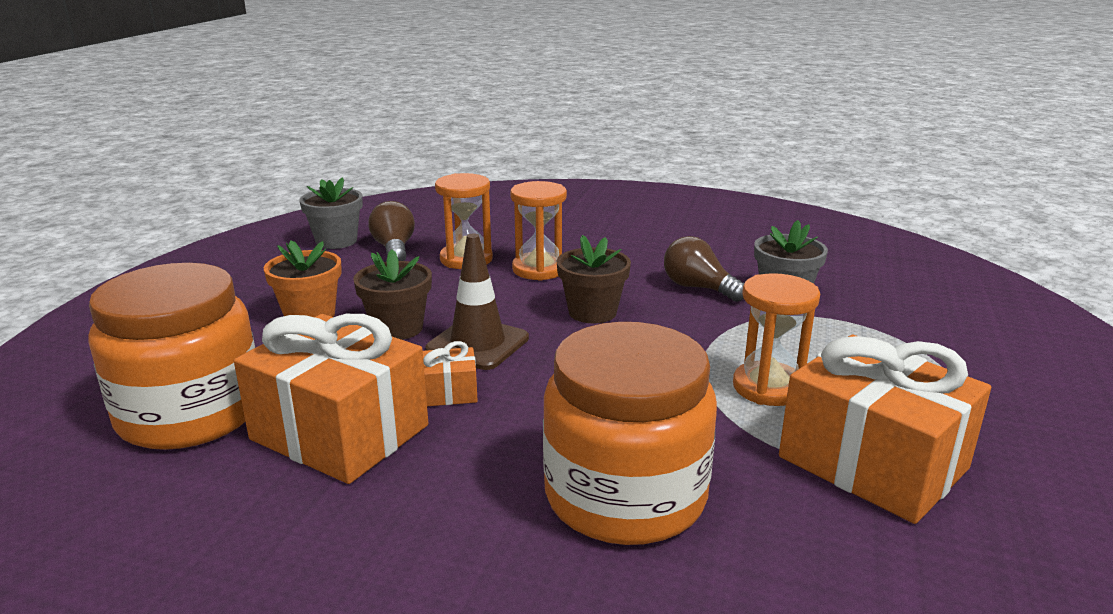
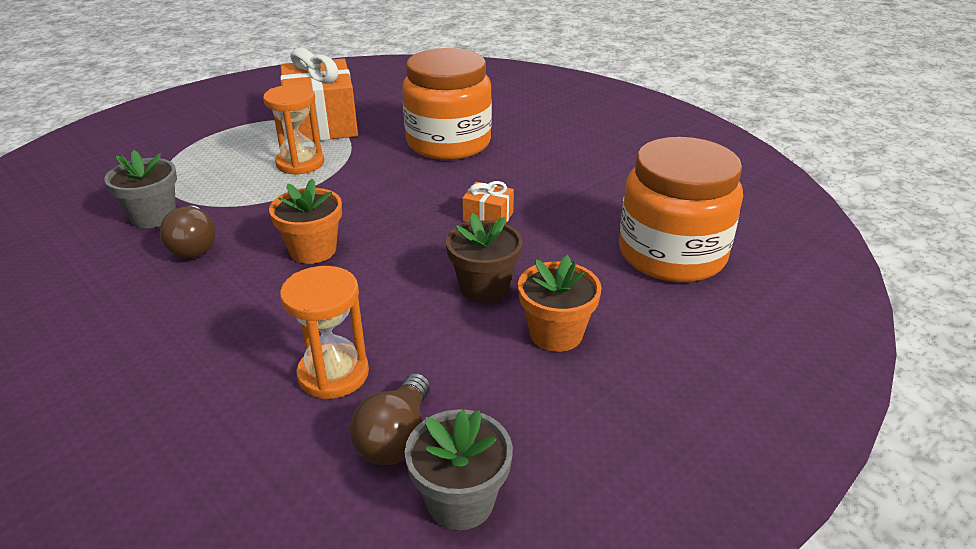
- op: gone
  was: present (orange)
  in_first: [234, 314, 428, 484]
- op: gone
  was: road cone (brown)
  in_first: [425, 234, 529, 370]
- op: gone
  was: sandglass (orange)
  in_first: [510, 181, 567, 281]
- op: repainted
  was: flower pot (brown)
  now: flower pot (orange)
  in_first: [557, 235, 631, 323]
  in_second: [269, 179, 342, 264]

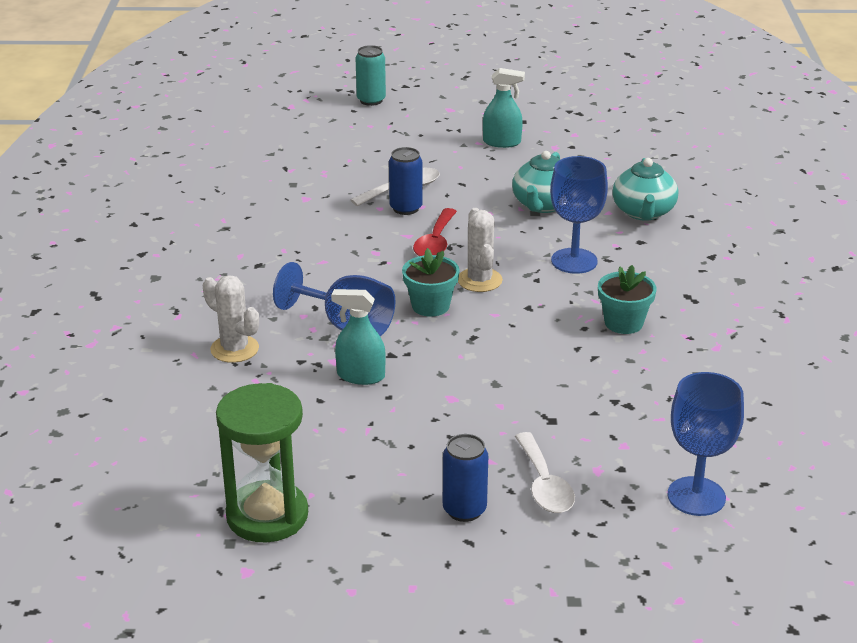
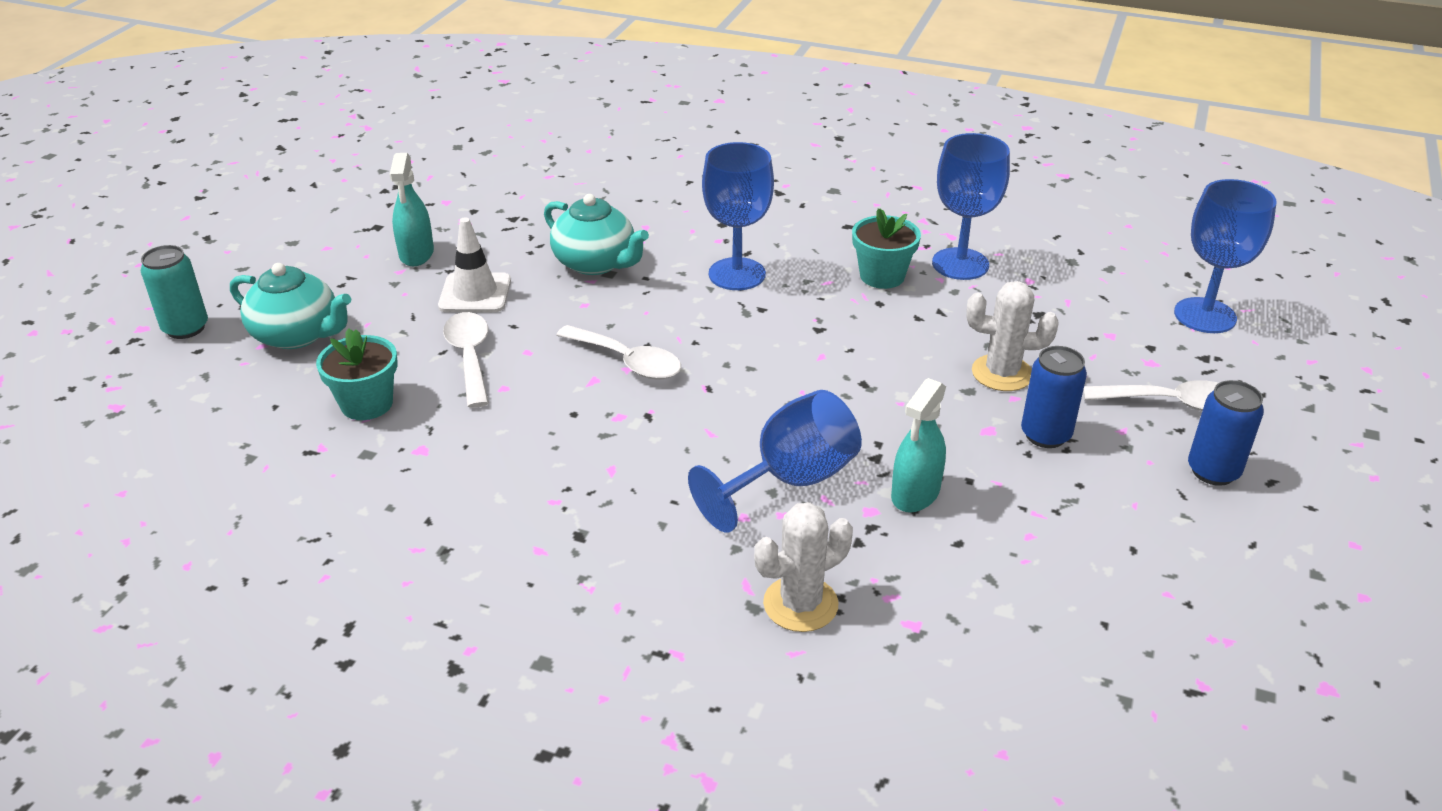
- op: gone
  was: sandglass (leaf-green)
  in_first: [216, 383, 308, 542]
- op: new
  now: road cone (snow-white)
  in_second: [438, 217, 511, 312]
- op: new
  now: wine glass (royal blue)
  in_second: [932, 133, 1010, 280]
- op: shifted
  was: soda can (royal blue)
  in_first: [389, 147, 423, 215]
  in_second: [1021, 346, 1087, 448]
- op: shifted
  was: flower pot (turquoise)
  in_first: [402, 248, 460, 317]
  in_second: [316, 328, 398, 420]
- op: shifted
  was: prickly plant (snow-white)
  in_first: [458, 208, 503, 292]
  in_second: [966, 281, 1059, 391]
- op: shifted
  was: teapot (turquoise)
  in_first: [612, 158, 678, 221]
  in_second: [230, 263, 351, 349]
- op: repainted
  was: tablespoon (crimson)
  now: tablespoon (snow-white)
  in_first: [413, 208, 457, 256]
  in_second: [556, 325, 681, 379]
- op: rotated
  was: spray cleaner (turquoise)
  in_first: [483, 68, 525, 148]
  in_second: [390, 153, 434, 266]
  clockwise: 150

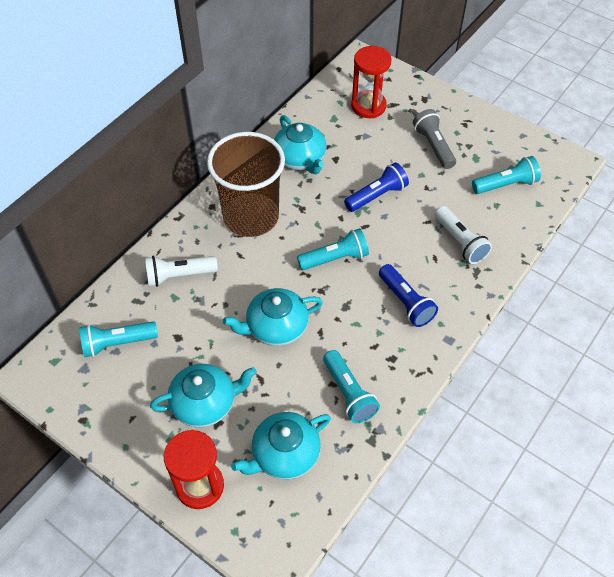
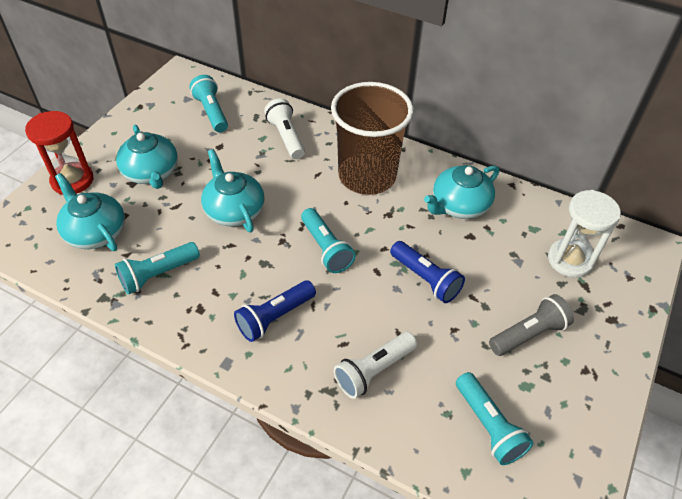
- op: repainted
  was: sandglass (crimson)
  now: sandglass (snow-white)
  in_first: [351, 46, 392, 118]
  in_second: [548, 190, 621, 278]

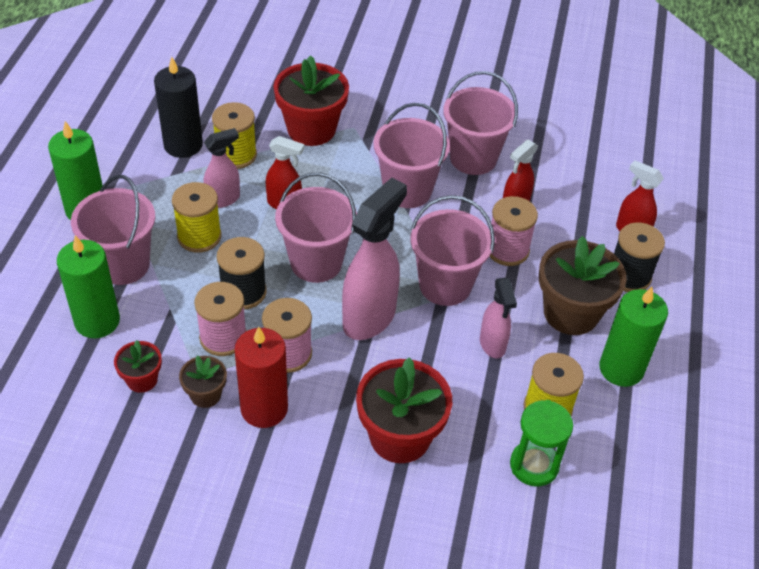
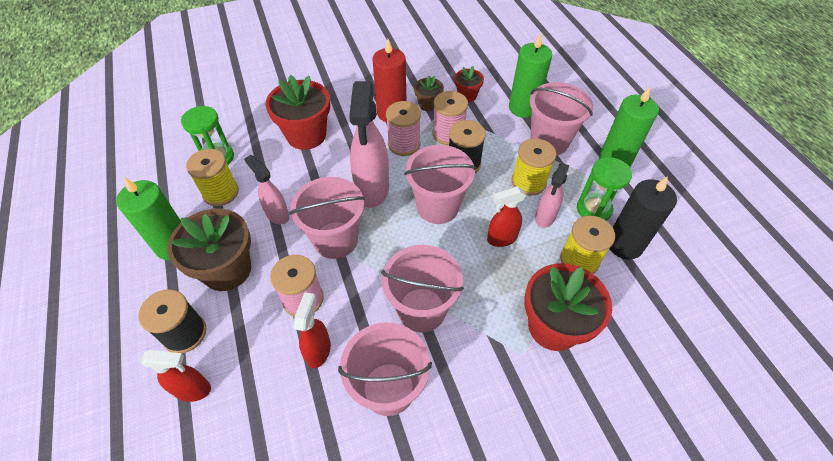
- op: new
  now: sandglass (leaf-green)
  in_second: [577, 157, 632, 221]

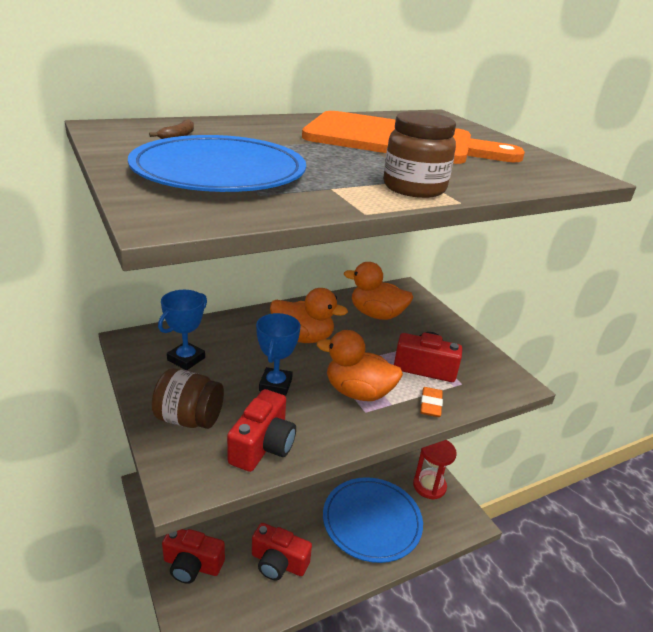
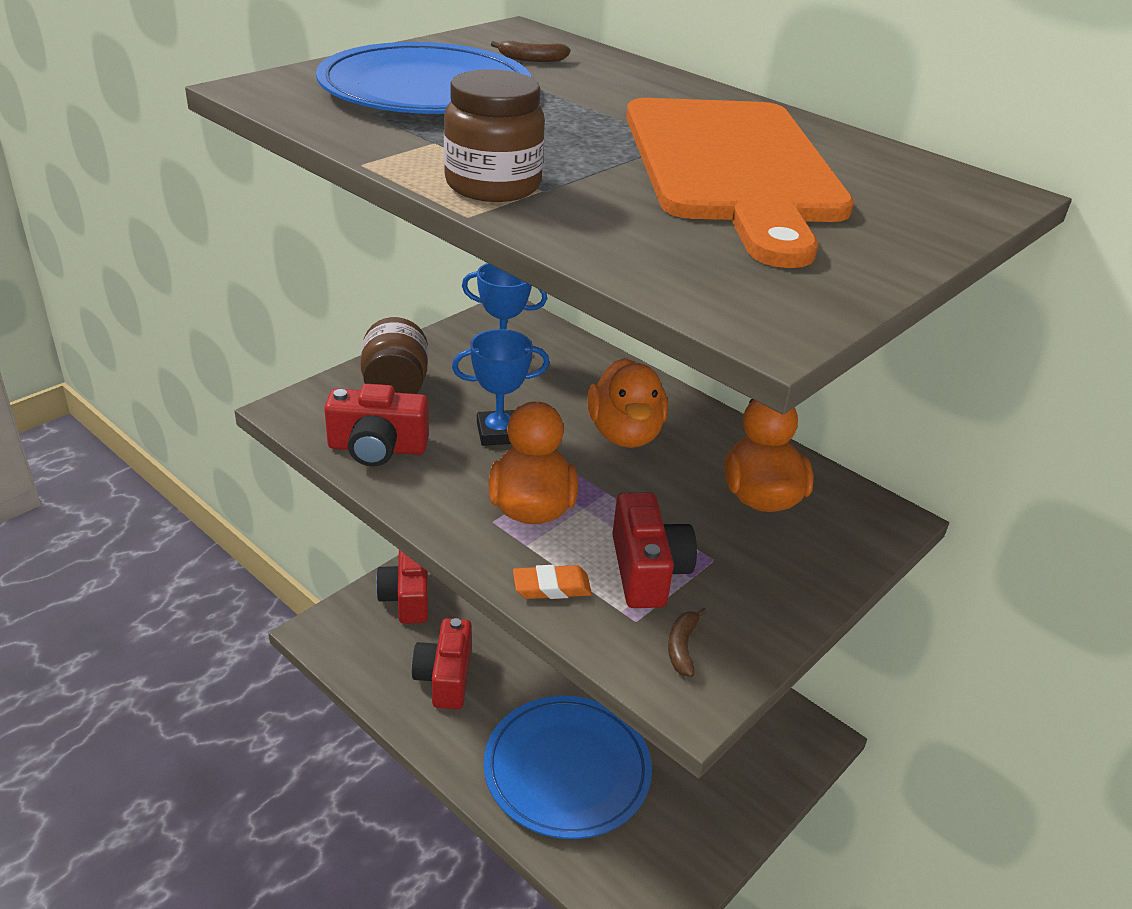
- op: gone
  was: sandglass (crimson)
  in_first: [413, 440, 457, 500]
- op: new
  now: banana fruit (brown)
  in_second: [668, 608, 707, 677]

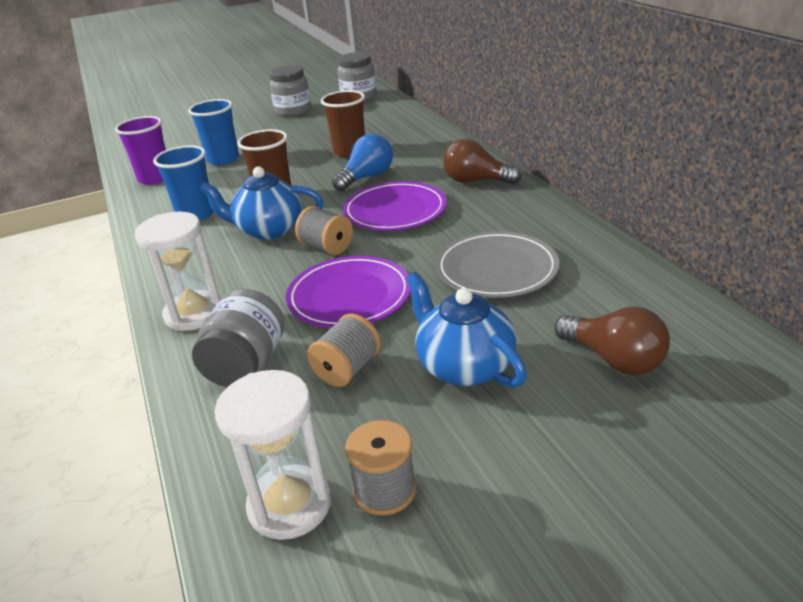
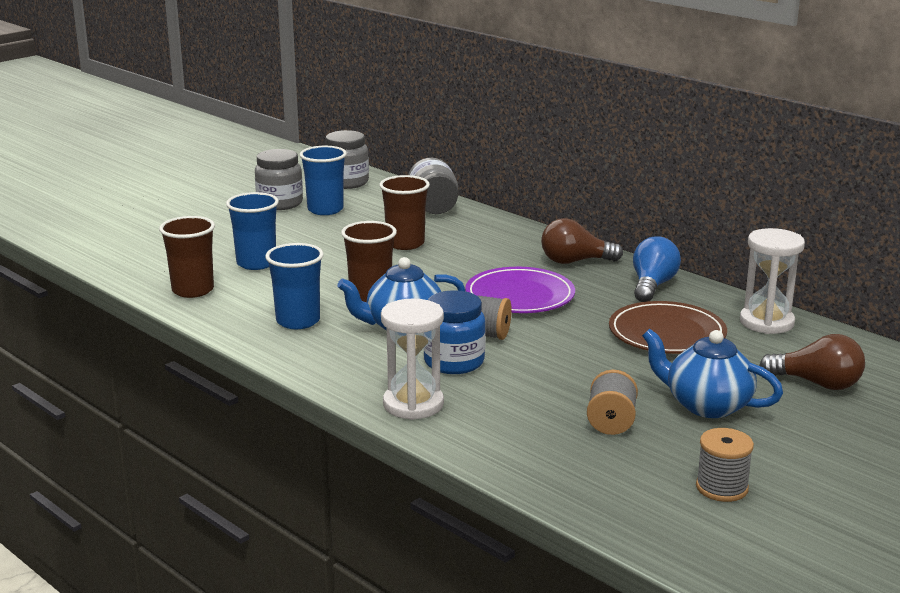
- op: gone
  was: plate (violet)
  in_first: [286, 256, 411, 328]
- op: new
  now: cup (royal blue)
  in_second: [300, 146, 347, 215]
- op: new
  now: jar (royal blue)
  in_second: [423, 290, 486, 374]
- op: shifted
  was: jar (ash-grey)
  in_first: [192, 289, 284, 387]
  in_second: [408, 158, 458, 214]
- op: shifted
  was: sandglass (snow-white)
  in_first: [215, 370, 331, 540]
  in_second: [740, 228, 805, 334]
- op: shifted
  was: bulb (royal blue)
  in_first: [332, 134, 393, 191]
  in_second: [633, 236, 681, 302]
- op: repainted
  was: cup (violet)
  now: cup (brown)
  in_first: [115, 116, 166, 185]
  in_second: [159, 216, 215, 298]
- op: repainted
  was: plate (ash-grey)
  now: plate (brown)
  in_first: [436, 231, 559, 298]
  in_second: [609, 301, 727, 354]

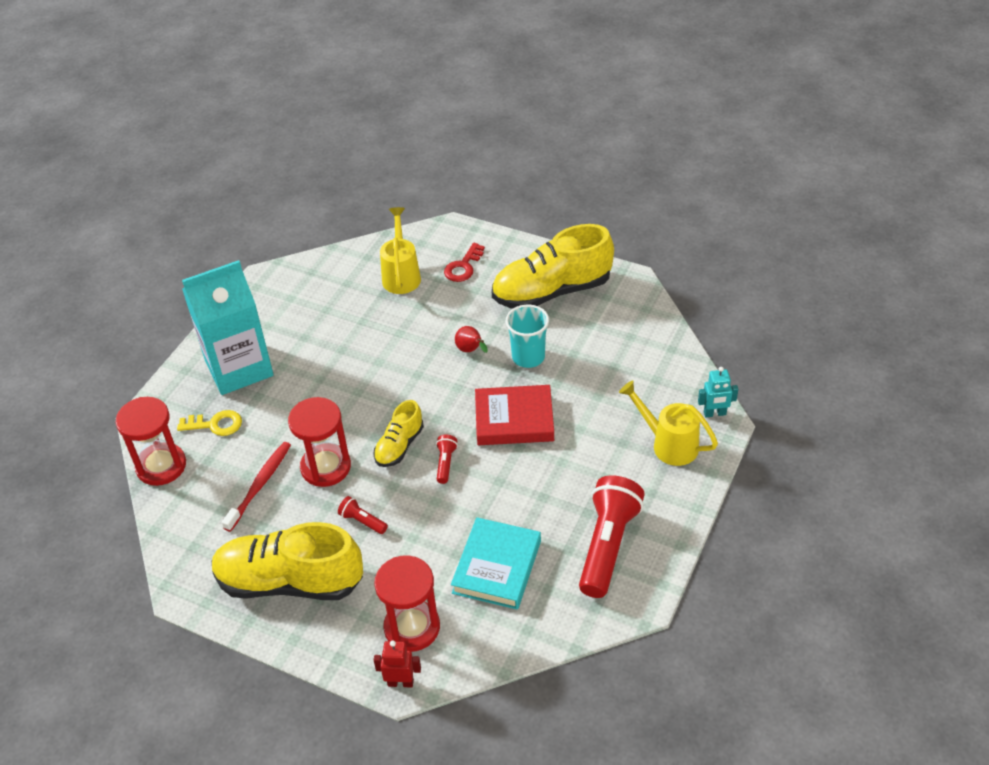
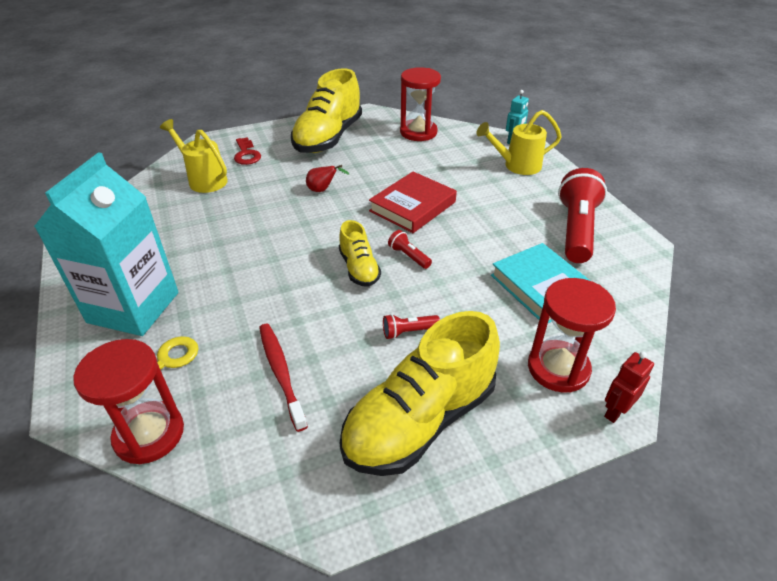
- op: gone
  was: cup (turquoise)
  in_first: [506, 305, 549, 368]
- op: shifted
  was: sandglass (crimson)
  in_first: [288, 397, 351, 487]
  in_second: [400, 67, 441, 141]
- op: rotated
  was: pocket torch (crimson)
  in_first: [579, 475, 645, 598]
  in_second: [558, 168, 607, 263]
  clockwise: 45

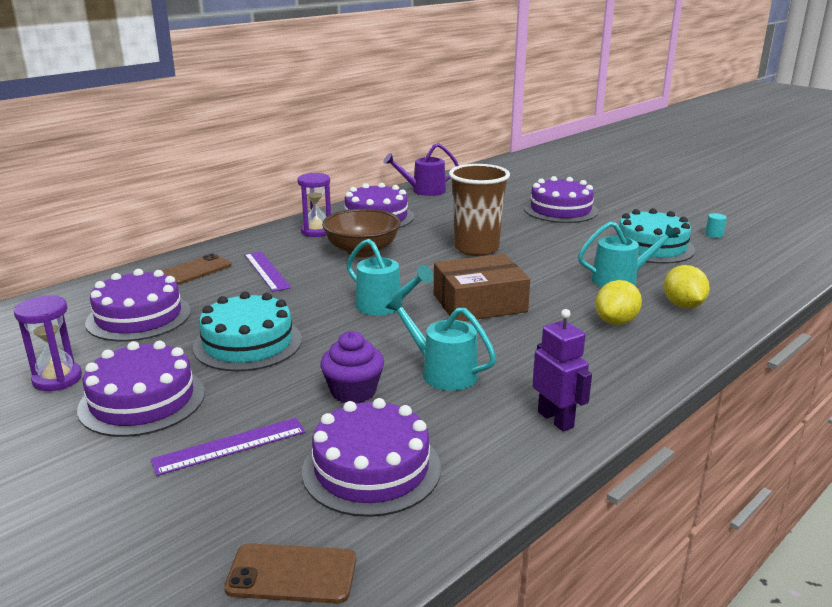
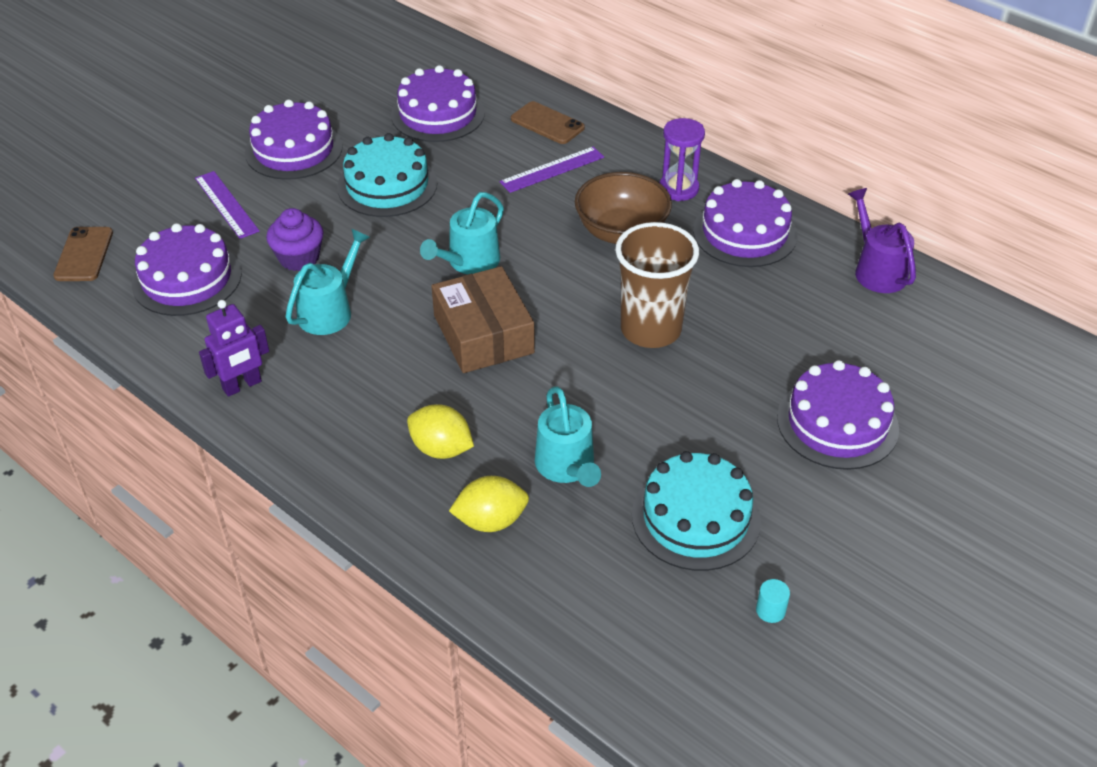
- op: gone
  was: sandglass (violet)
  in_first: [14, 295, 82, 391]

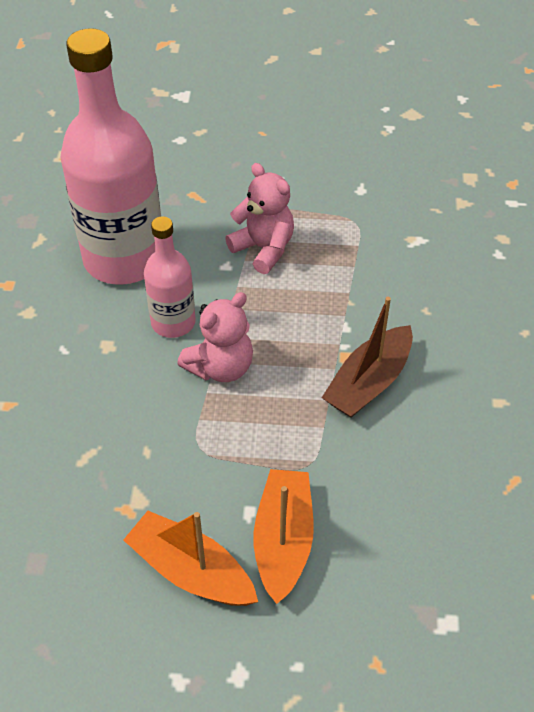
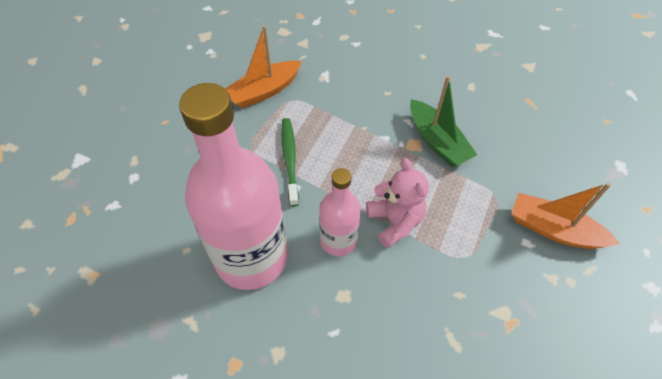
- op: shifted
  was: sailboat (orange)
  in_first: [124, 511, 258, 606]
  in_second: [225, 26, 302, 108]
- op: swapped
  was: teddy bear (rosy)
  now: toothbrush (leaf-green)
  in_first: [225, 163, 294, 274]
  in_second: [281, 118, 299, 207]
- op: repainted
  was: sailboat (brown)
  now: sailboat (leaf-green)
  in_first: [322, 297, 413, 418]
  in_second: [410, 76, 477, 167]

